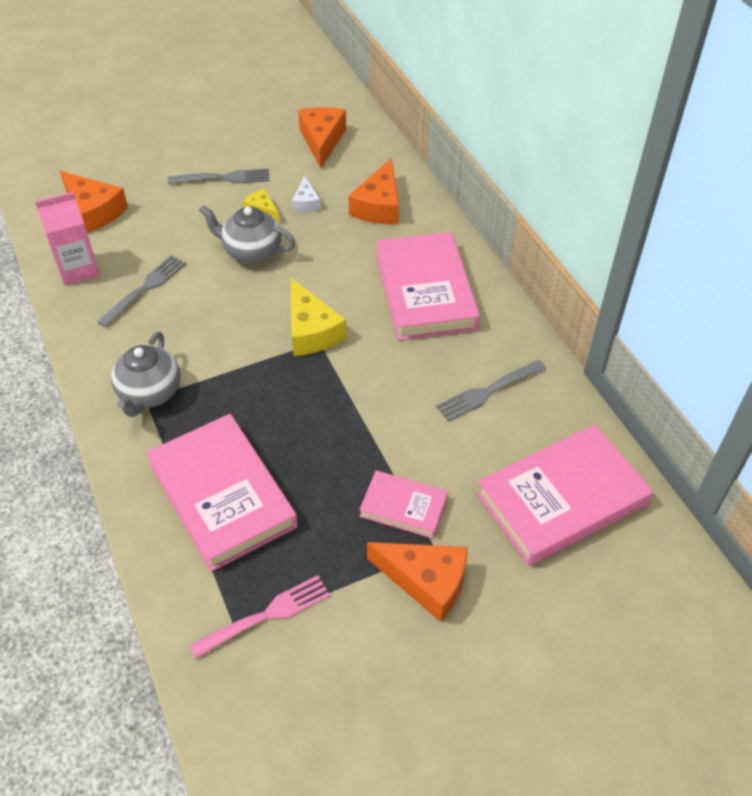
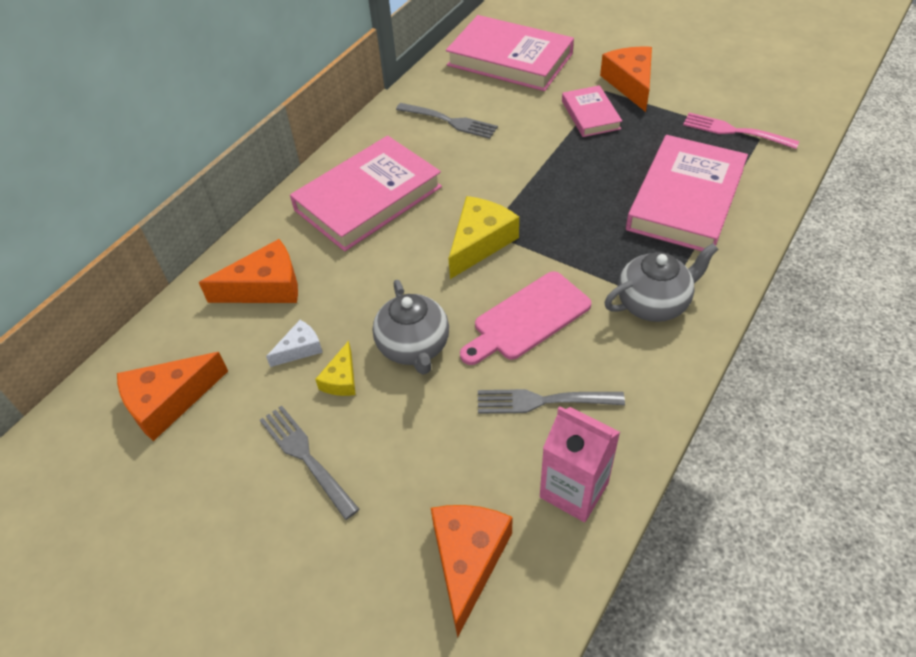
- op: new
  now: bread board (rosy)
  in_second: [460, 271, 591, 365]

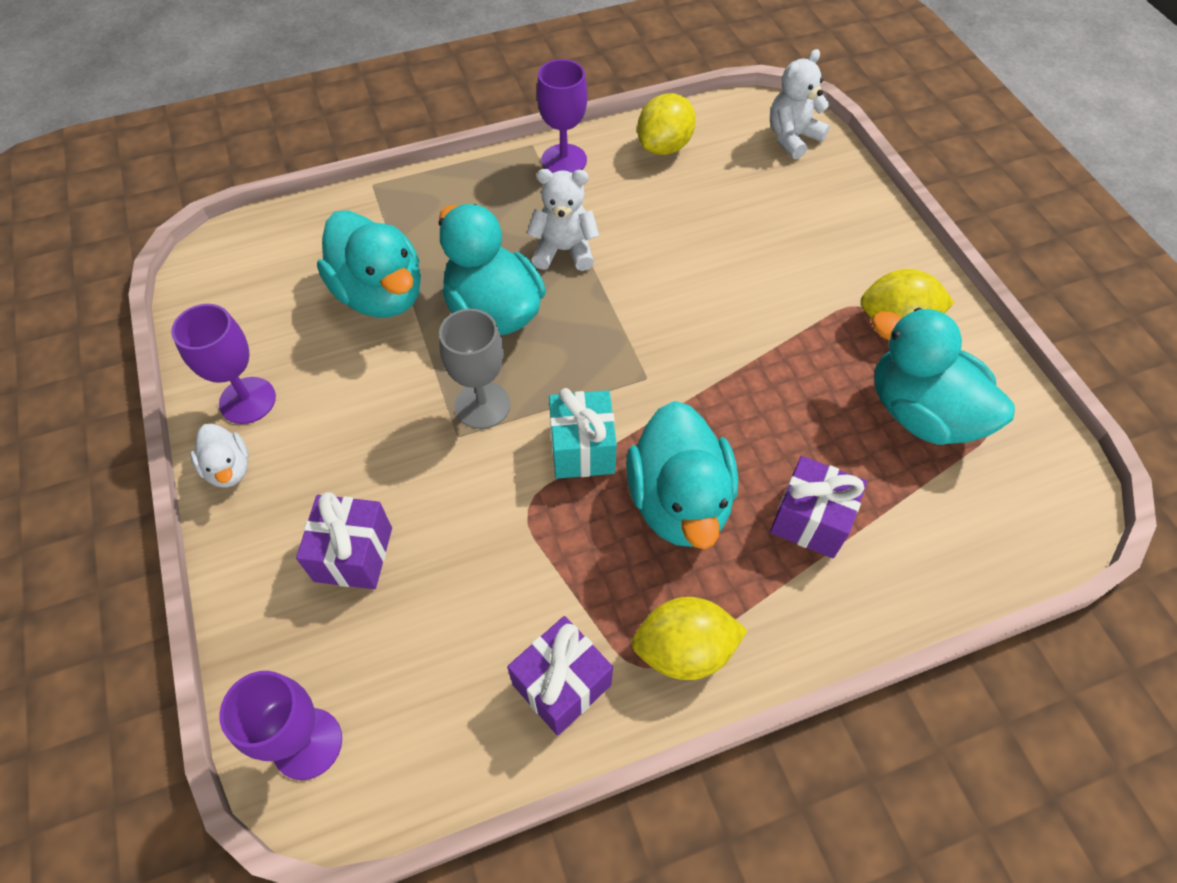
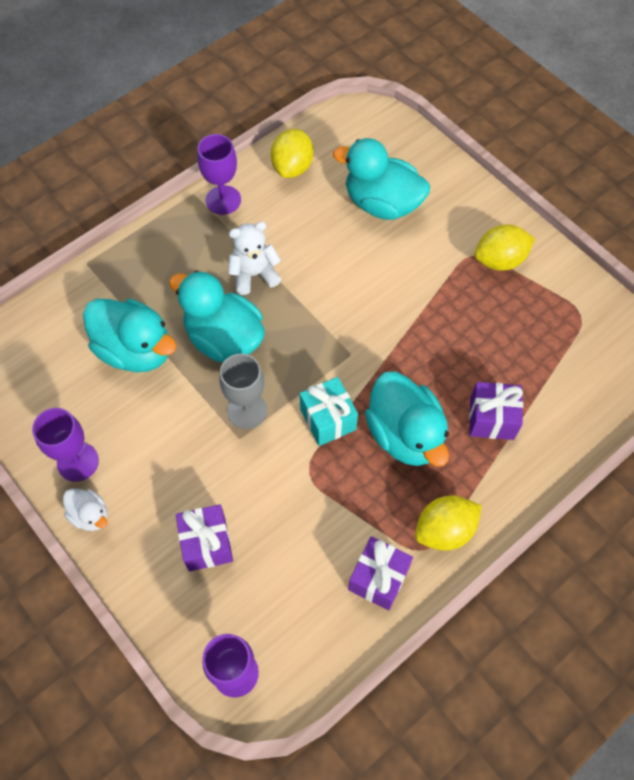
- op: gone
  was: teddy bear (snow-white)
  in_first: [770, 49, 830, 159]
- op: shifted
  was: duck (turquoise)
  in_first: [871, 308, 1015, 445]
  in_second: [333, 138, 430, 220]

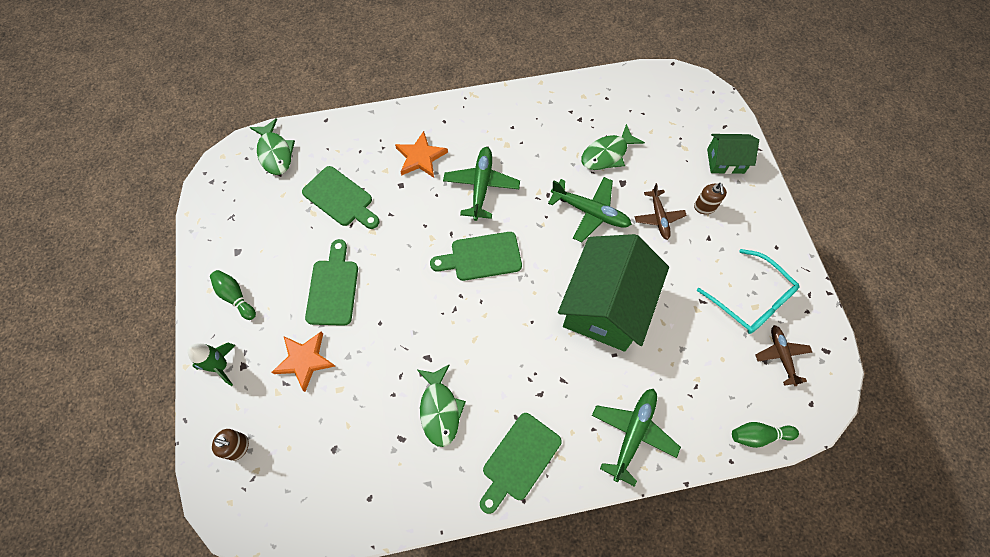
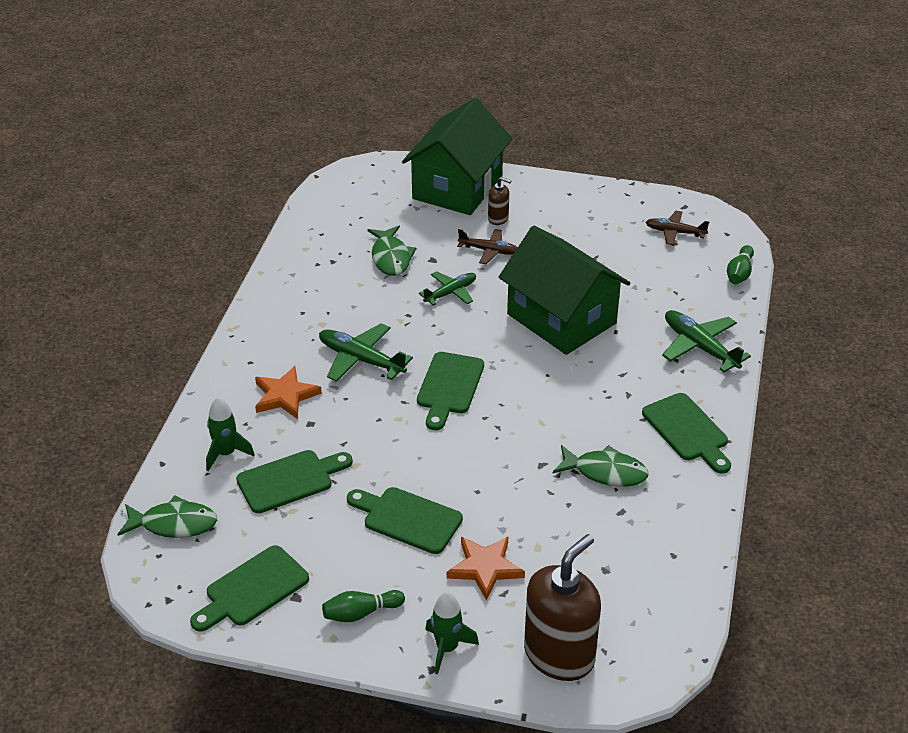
- op: gone
  was: glasses (turquoise)
  in_first: [697, 249, 799, 334]
- op: new
  now: bread board (leaf-green)
  in_second: [190, 545, 309, 632]
- op: new
  now: toy rocket (leaf-green)
  in_second: [206, 397, 255, 471]
- op: scaled
  was: pump bottle (brown)
  in_first: [212, 429, 249, 461]
  in_second: [524, 534, 601, 681]
  ratio: 2.22
- op: scaled
  was: plane (leaf-green)
  in_first: [548, 177, 632, 242]
  in_second: [419, 271, 476, 306]
  ratio: 0.66
- op: scaled
  was: toy house (leaf-green)
  in_first: [707, 134, 759, 174]
  in_second: [402, 98, 512, 215]
  ratio: 2.02

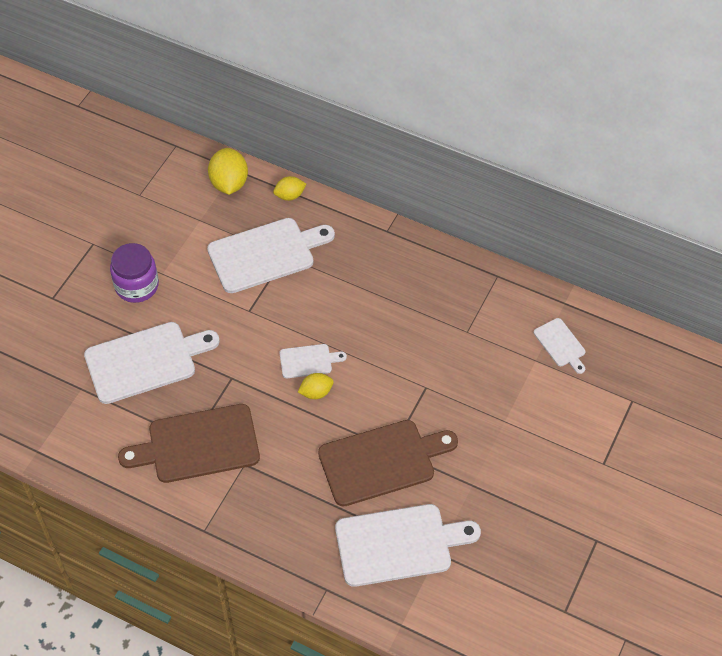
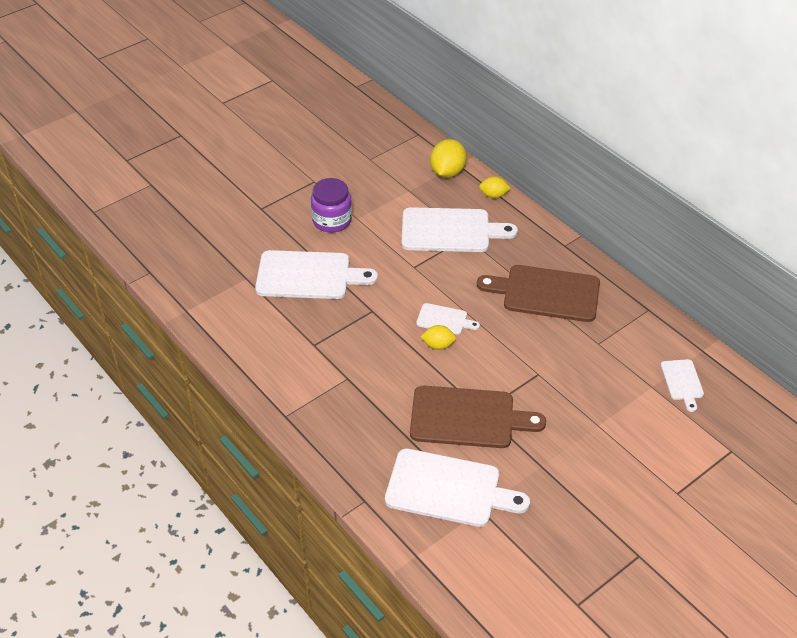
- op: shifted
  was: bread board (brown)
  in_first: [118, 404, 260, 483]
  in_second: [477, 265, 600, 322]

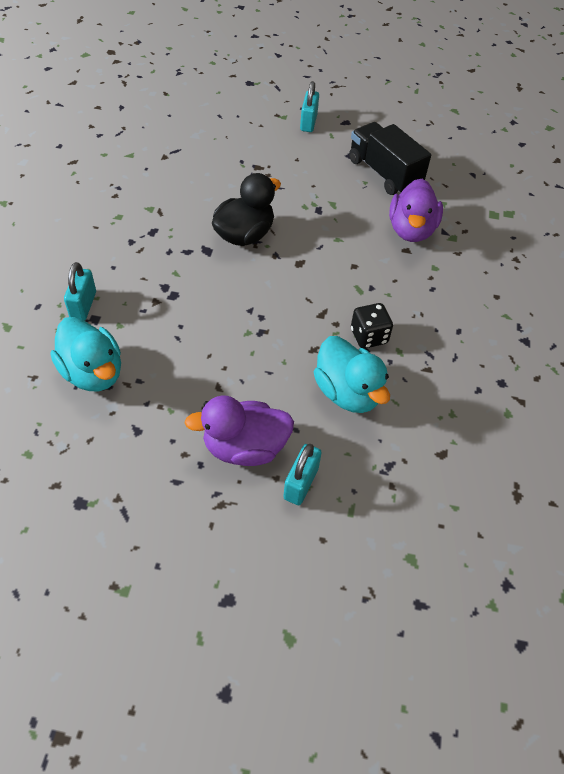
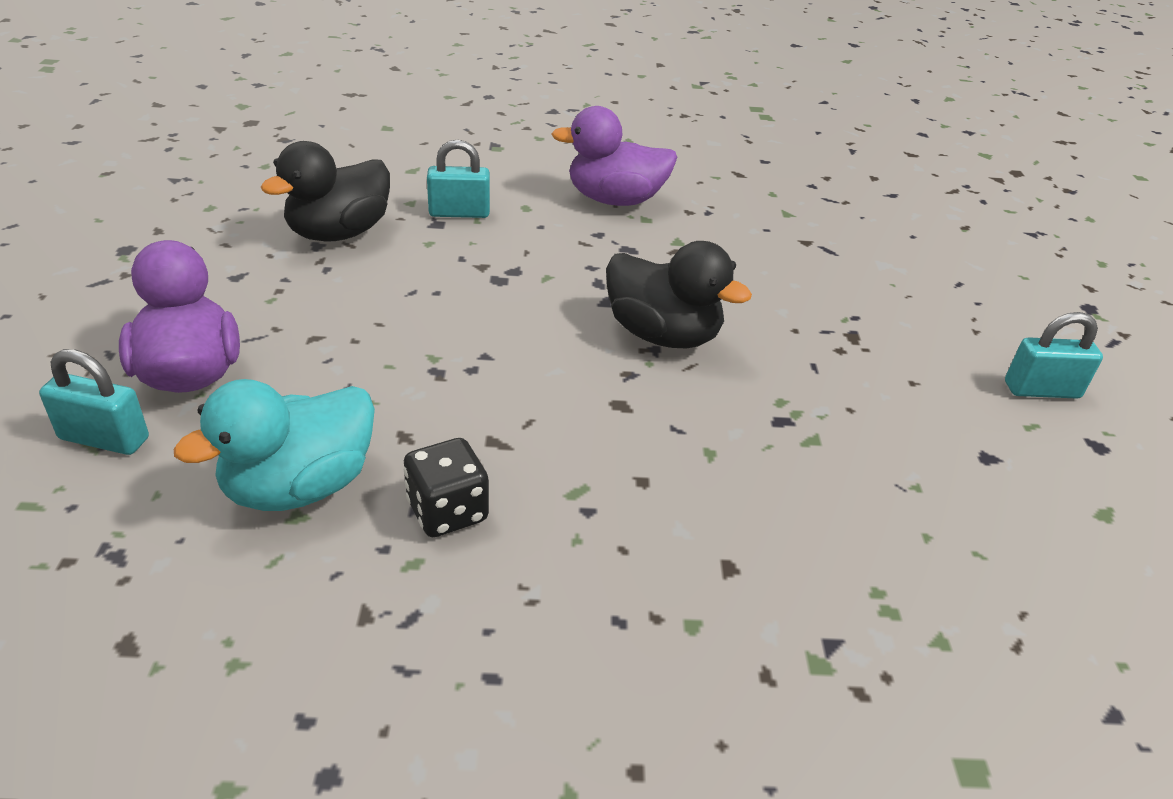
- op: gone
  was: toy truck (ebony)
  in_first: [349, 122, 431, 195]
- op: shifted
  was: duck (violet)
  in_first: [389, 179, 443, 242]
  in_second: [551, 106, 677, 206]
- op: repainted
  was: duck (turquoise)
  now: duck (ebony)
  in_first: [51, 317, 121, 391]
  in_second: [261, 141, 390, 242]

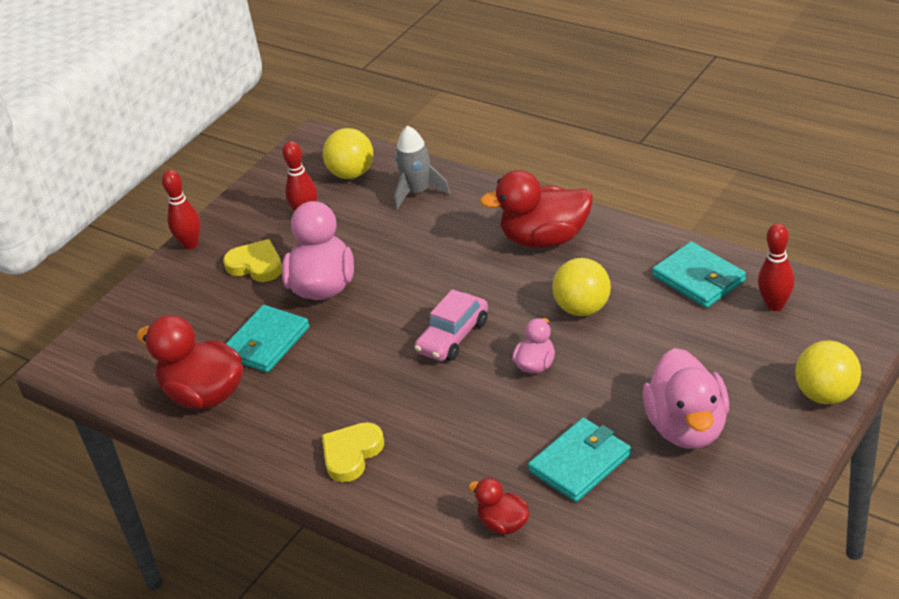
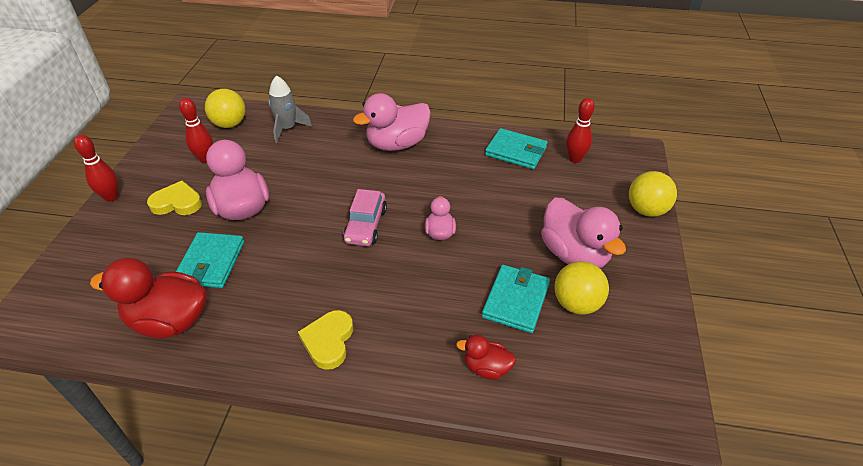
- op: shifted
  was: sphere (bright yellow)
  in_first: [552, 258, 611, 316]
  in_second: [554, 261, 609, 315]
- op: repainted
  was: duck (crimson)
  now: duck (rosy)
  in_first: [480, 170, 593, 248]
  in_second: [353, 93, 431, 151]

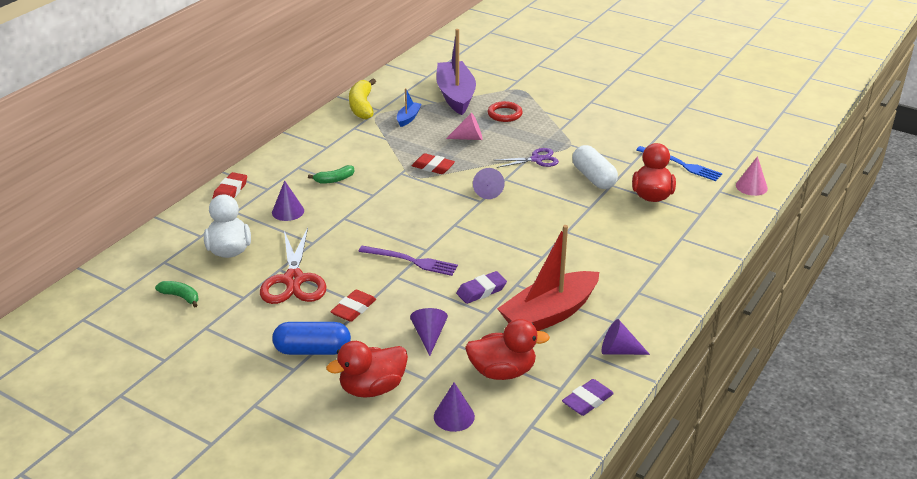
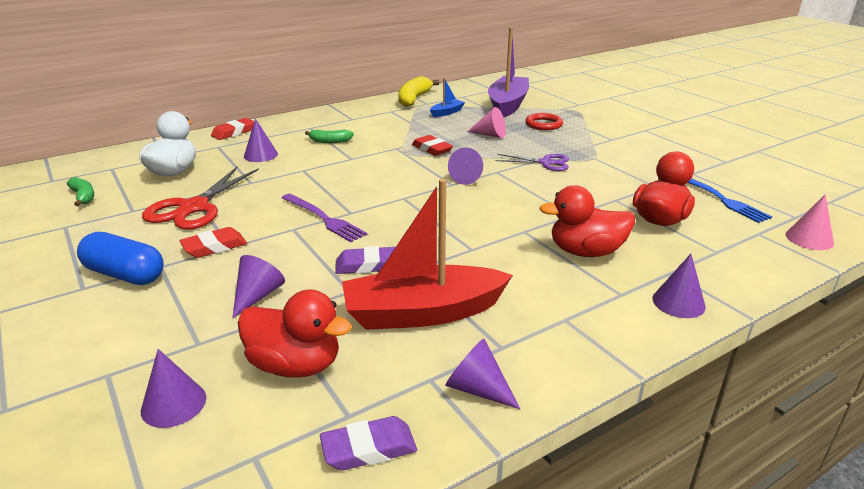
- op: gone
  was: pill shape (snow-white)
  in_first: [572, 145, 618, 189]
- op: new
  now: solid cone (violet)
  in_second: [653, 254, 706, 318]
- op: shifted
  was: duck (crimson)
  in_first: [326, 341, 408, 398]
  in_second: [540, 185, 635, 257]

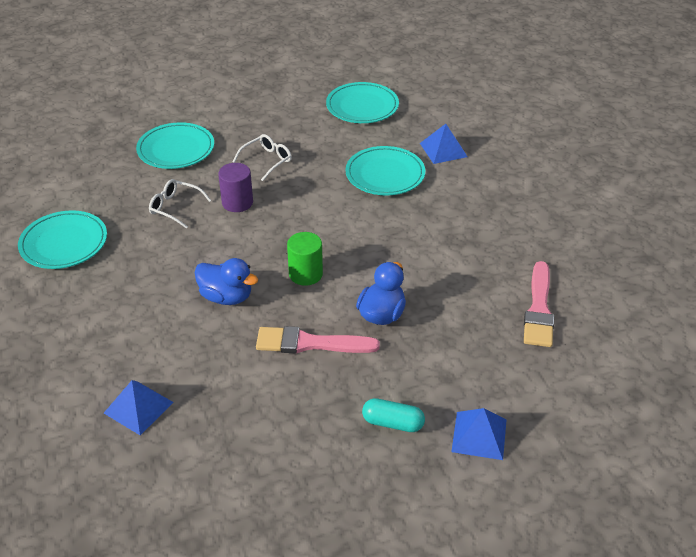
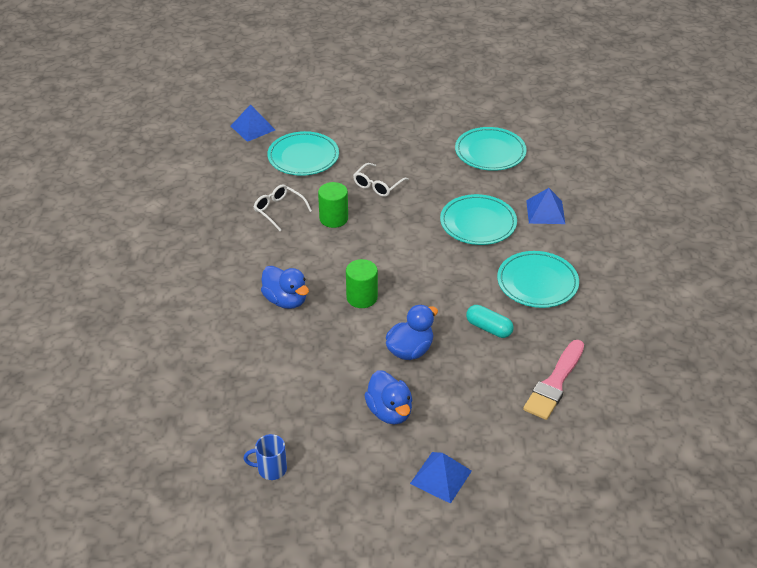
- op: gone
  was: paint brush (rosy)
  in_first: [256, 326, 380, 353]
- op: new
  now: mug (royal blue)
  in_second: [244, 434, 287, 480]
- op: new
  now: duck (royal blue)
  in_second: [364, 370, 412, 425]
- op: shifted
  was: plate (turquoise)
  in_first: [18, 210, 107, 269]
  in_second: [497, 251, 579, 308]
- op: shifted
  was: solid pyramid (royal blue)
  in_first: [104, 380, 174, 435]
  in_second: [231, 104, 275, 142]
- op: shifted
  was: pill shape (turquoise)
  in_first: [362, 398, 425, 432]
  in_second: [466, 305, 514, 338]
- op: repainted
  was: cylinder (violet)
  now: cylinder (leaf-green)
  in_first: [218, 163, 253, 212]
  in_second: [318, 182, 348, 228]
- op: rotated
  was: glasses (snow-white)
  in_first: [233, 134, 292, 181]
  in_second: [353, 163, 409, 197]
  clockwise: 150

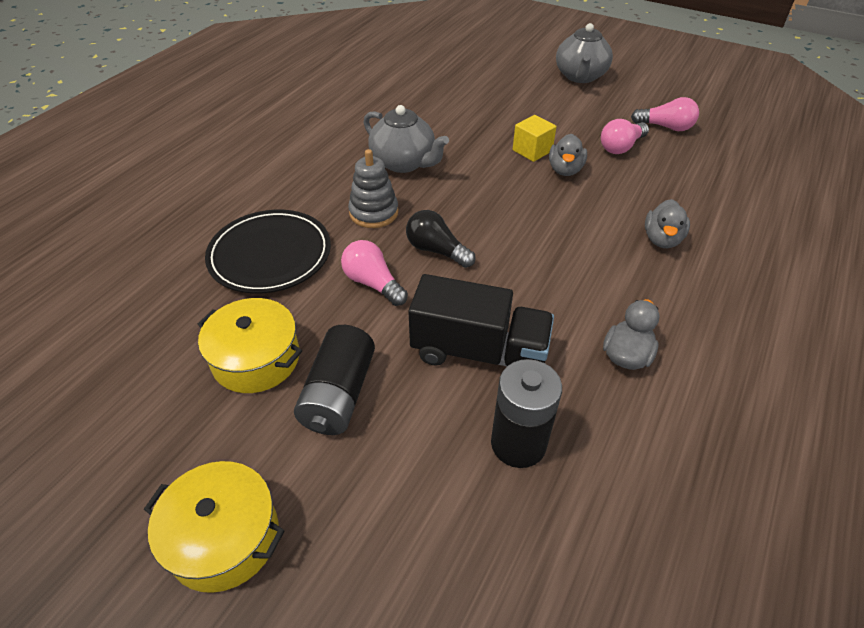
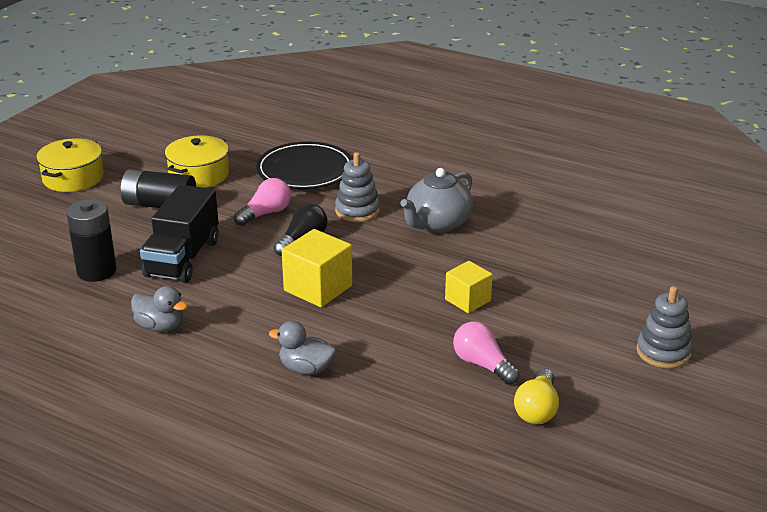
- op: gone
  was: duck (ash-grey)
  in_first: [549, 134, 587, 176]
- op: new
  now: cube (bright yellow)
  in_second: [282, 229, 352, 307]
- op: swapped
  was: teapot (ash-grey)
  now: stacking rings (ash-grey)
  in_first: [556, 23, 613, 83]
  in_second: [636, 286, 693, 368]
- op: repainted
  was: bulb (rosy)
  now: bulb (bright yellow)
  in_first: [631, 97, 699, 131]
  in_second: [514, 368, 559, 424]

